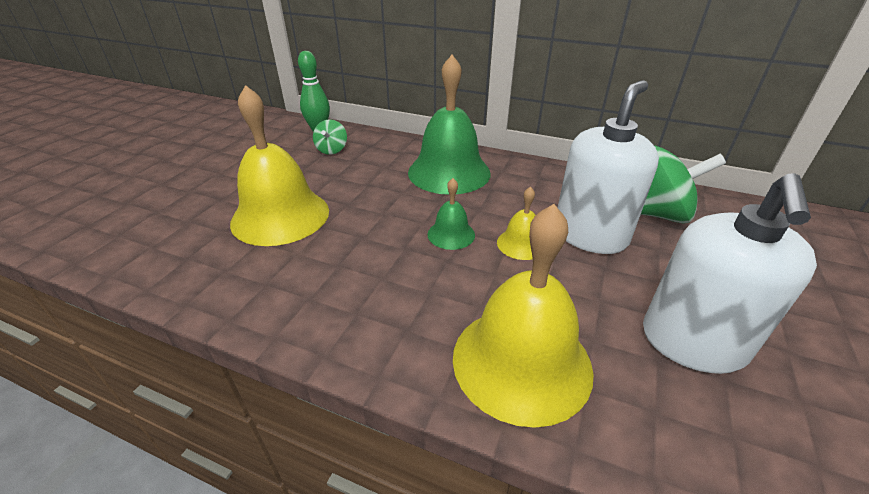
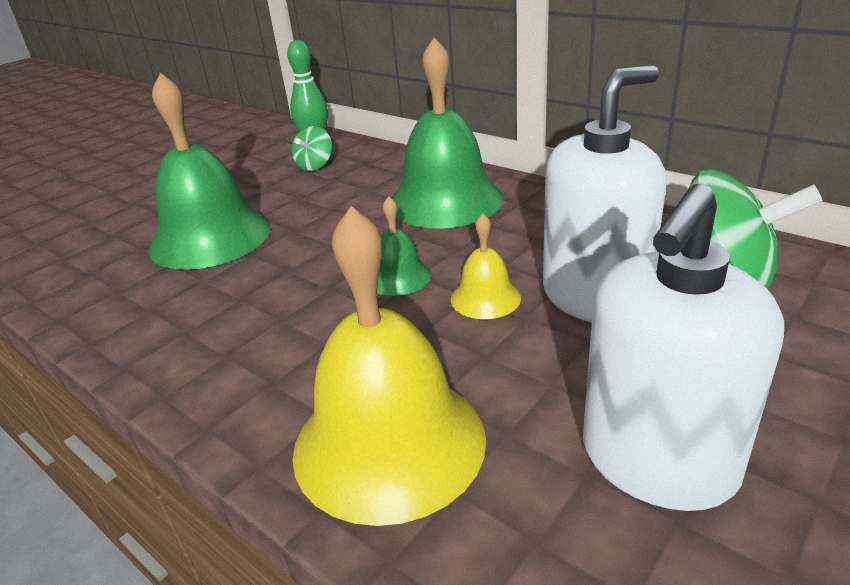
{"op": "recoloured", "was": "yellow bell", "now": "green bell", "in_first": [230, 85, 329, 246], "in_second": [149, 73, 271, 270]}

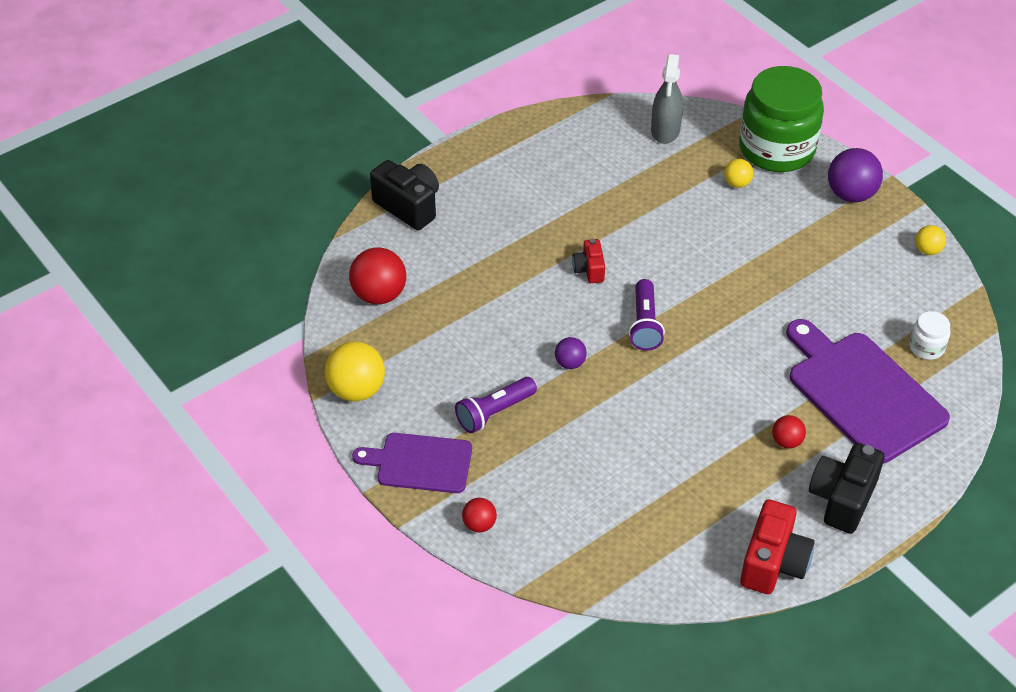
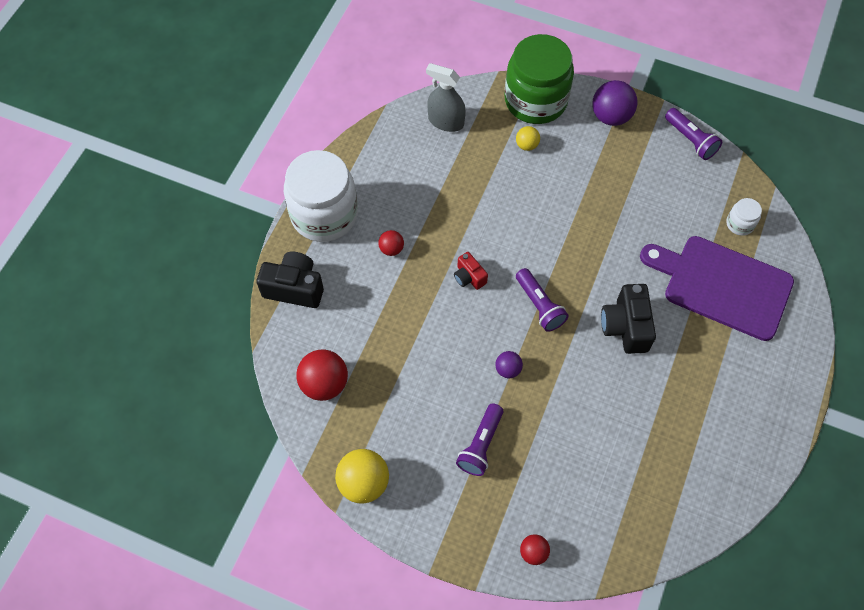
{"op": "added", "now": "snow-white preserve jar", "in_second": [284, 150, 358, 242]}
{"op": "moved", "was": "scarlet sphere", "in_first": [772, 415, 806, 449], "in_second": [378, 230, 404, 256]}
{"op": "turned", "was": "gray spray cleaner", "in_first": [651, 54, 683, 144], "in_second": [426, 63, 466, 132], "clockwise": 135}
{"op": "moved", "was": "jet-black compact camera", "in_first": [809, 443, 885, 534], "in_second": [601, 284, 656, 354]}
{"op": "replaced", "was": "yellow sphere", "now": "purple pocket torch", "in_first": [915, 225, 946, 255], "in_second": [665, 108, 722, 160]}
{"op": "removed", "was": "purple chopping board", "in_first": [352, 433, 472, 493]}
{"op": "removed", "was": "scarlet compact camera", "in_first": [740, 499, 815, 594]}

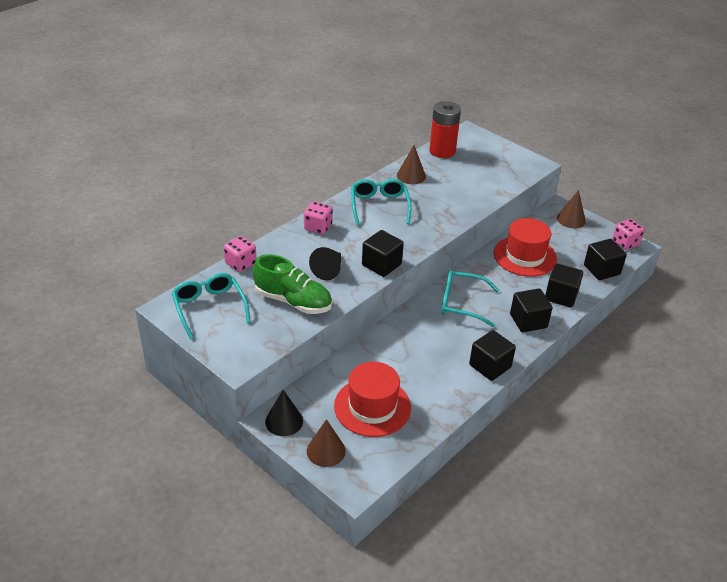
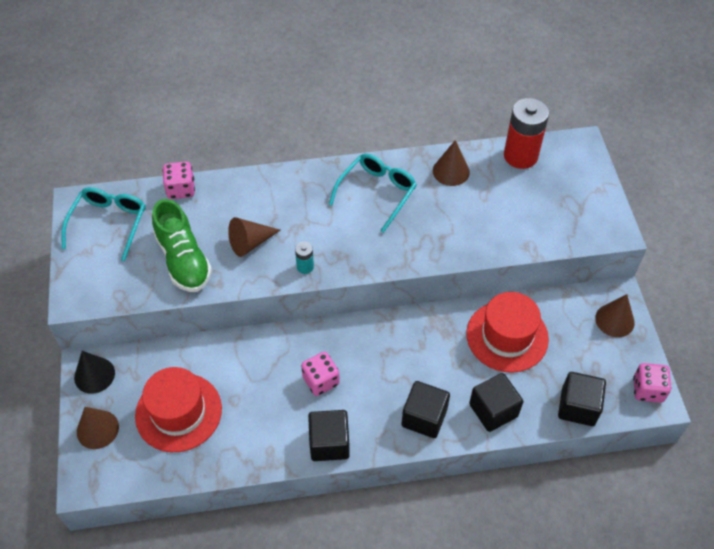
{"op": "recoloured", "was": "jet-black solid cone", "now": "brown solid cone", "in_first": [309, 247, 341, 280], "in_second": [228, 217, 280, 257]}
{"op": "replaced", "was": "jet-black block", "now": "turquoise battery", "in_first": [362, 230, 404, 277], "in_second": [295, 242, 314, 274]}
{"op": "moved", "was": "pink dice", "in_first": [304, 201, 333, 234], "in_second": [301, 352, 340, 396]}
{"op": "removed", "was": "turquoise glasses", "in_first": [442, 271, 499, 327]}

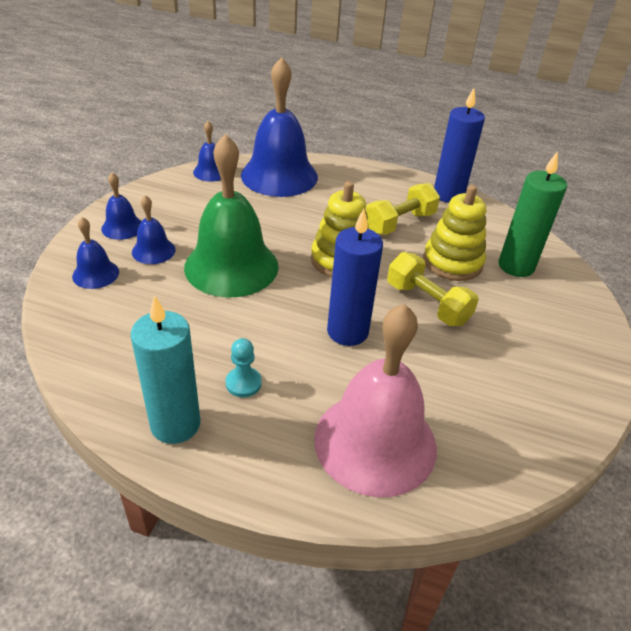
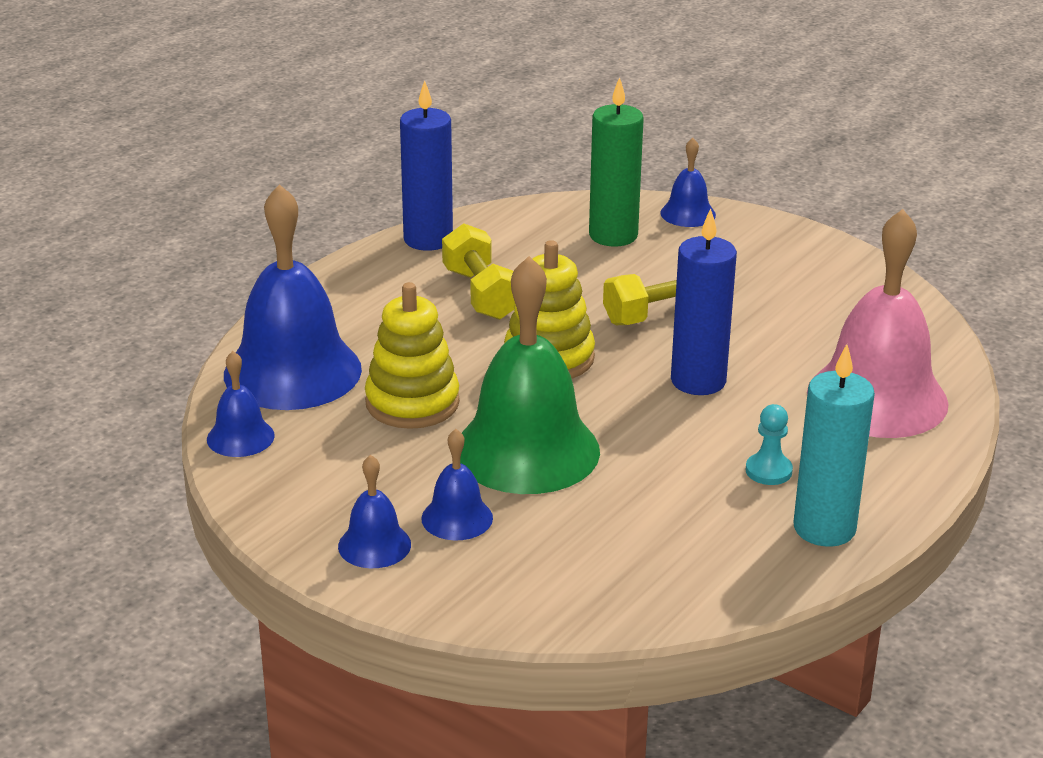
{"op": "moved", "was": "yellow ring stacker", "in_first": [423, 185, 486, 281], "in_second": [365, 282, 460, 429]}
{"op": "moved", "was": "royal blue bell", "in_first": [72, 217, 119, 289], "in_second": [660, 138, 716, 227]}

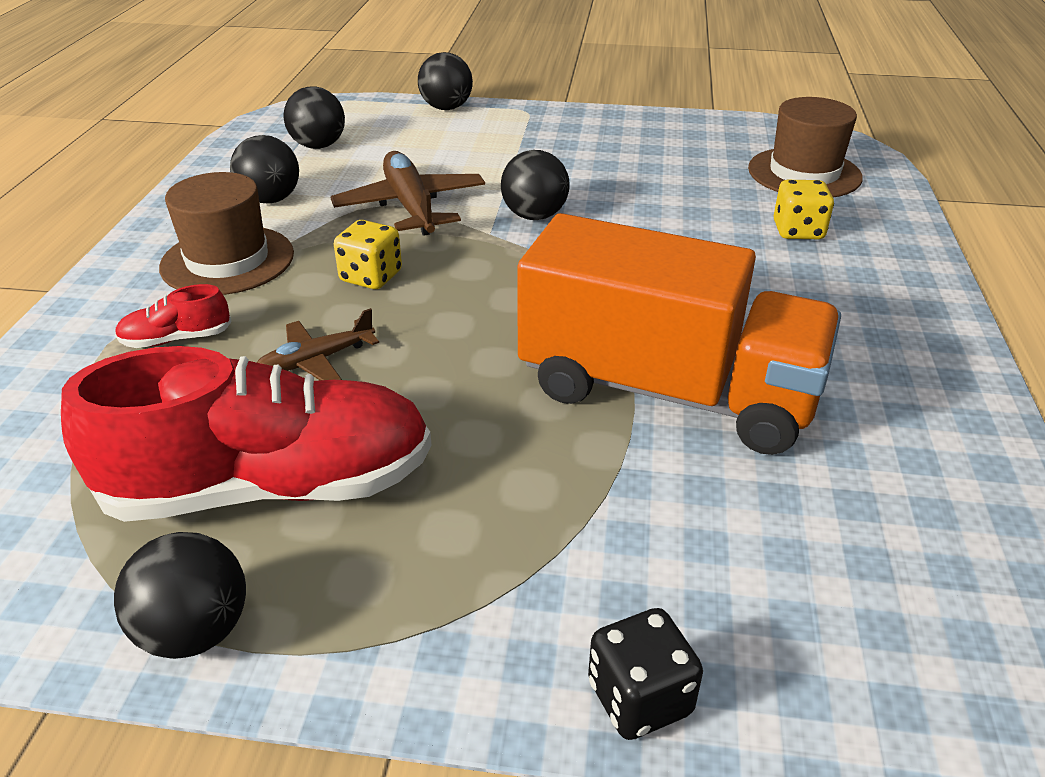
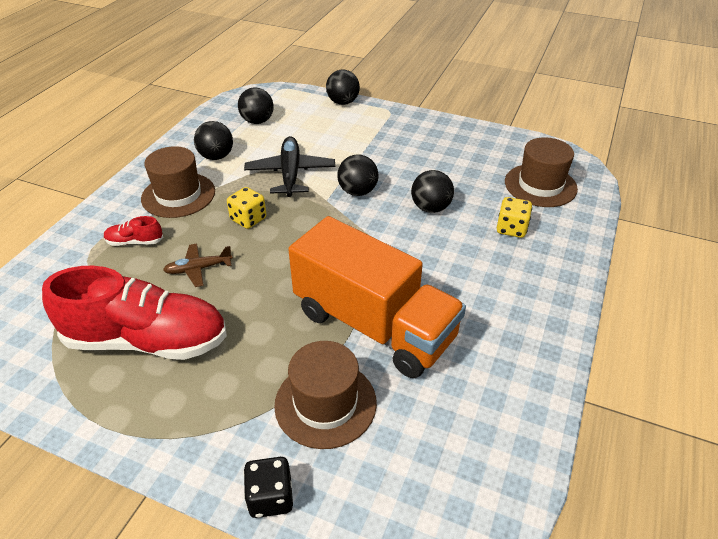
{"op": "recoloured", "was": "brown plane", "now": "jet-black plane", "in_first": [330, 151, 485, 236], "in_second": [244, 136, 335, 197]}
{"op": "added", "now": "brown hat", "in_second": [274, 341, 377, 449]}
{"op": "moved", "was": "jet-black sphere", "in_first": [114, 532, 246, 659], "in_second": [411, 170, 454, 213]}

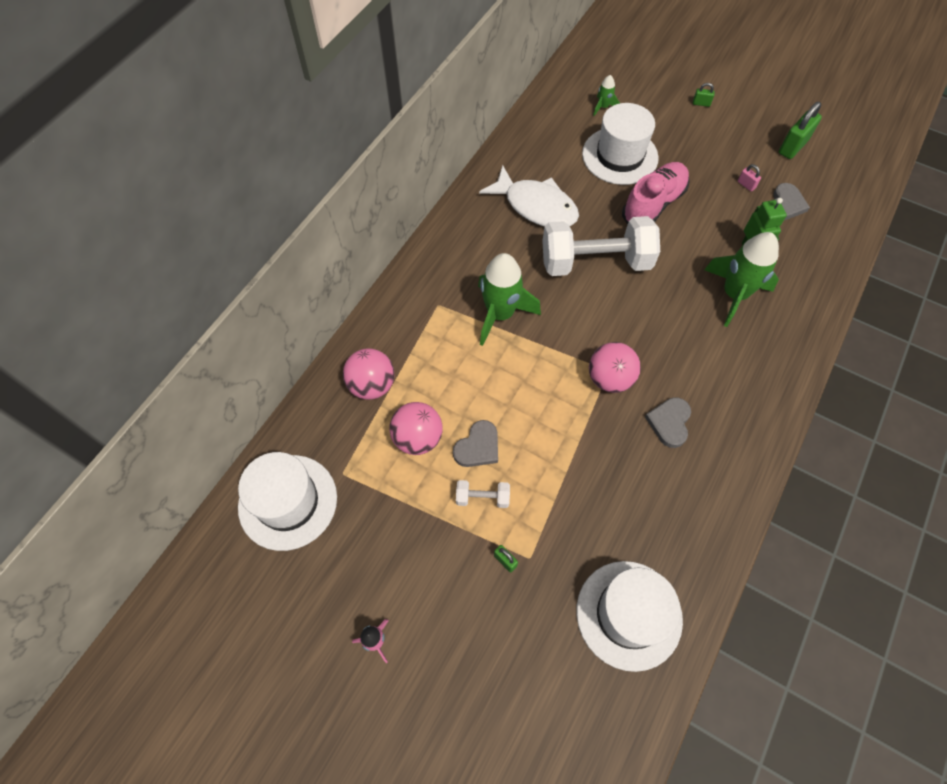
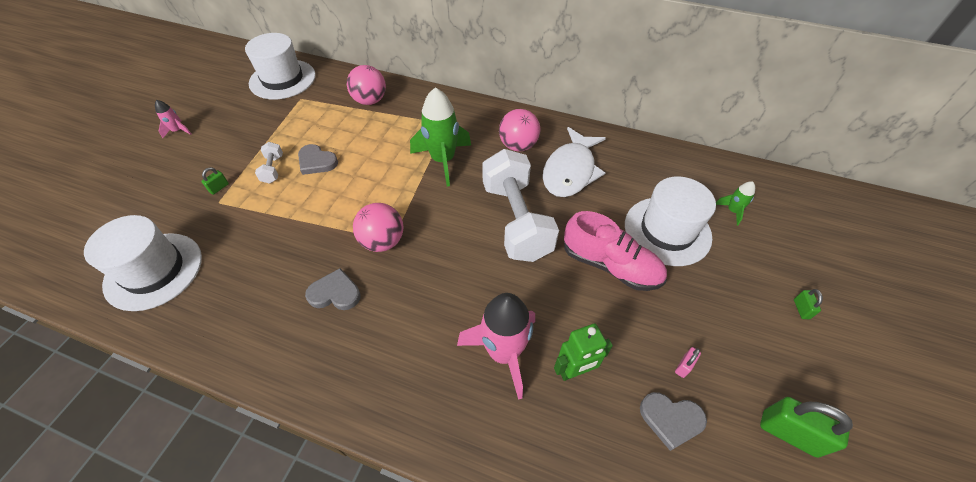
{"op": "recoloured", "was": "green rocket", "now": "pink rocket", "in_first": [704, 232, 779, 327], "in_second": [457, 293, 535, 400]}
{"op": "moved", "was": "pink sphere", "in_first": [389, 402, 442, 455], "in_second": [499, 109, 540, 152]}

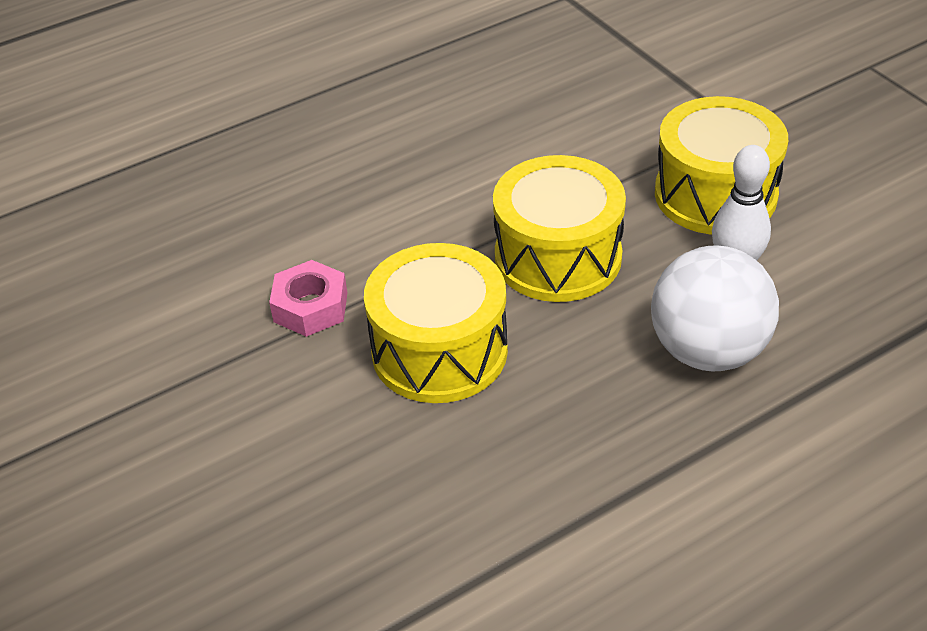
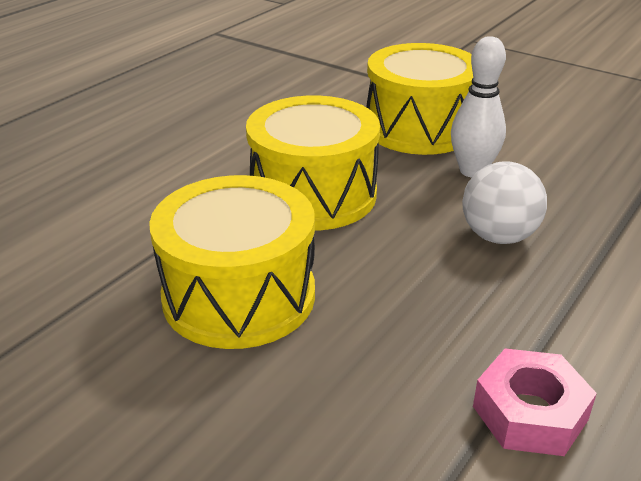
{"op": "resized", "was": "snow-white sphere", "in_first": [651, 245, 779, 371], "in_second": [462, 161, 547, 244], "ratio": 0.66}
{"op": "moved", "was": "pink nut", "in_first": [269, 260, 347, 337], "in_second": [473, 348, 597, 456]}

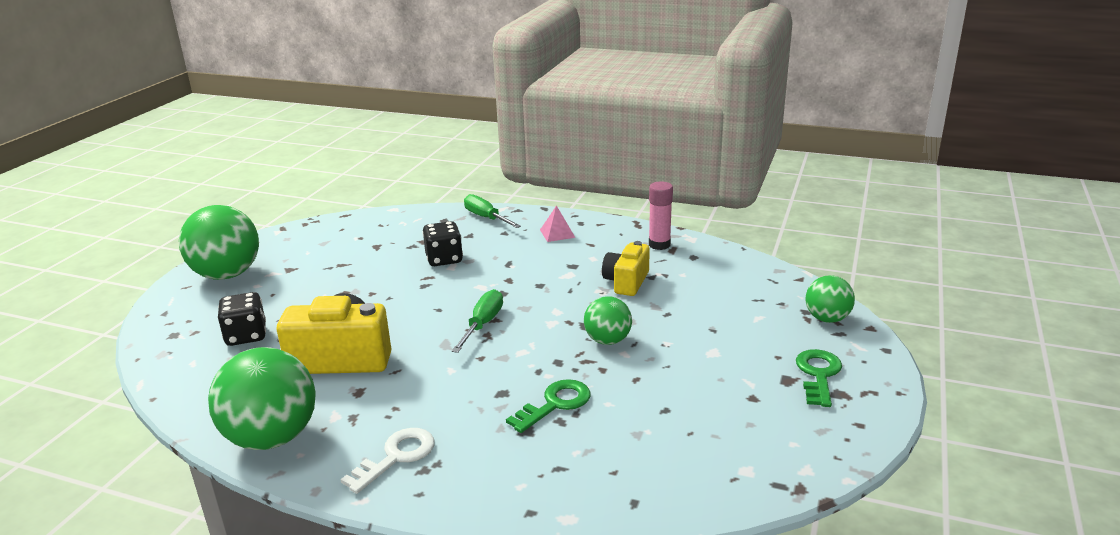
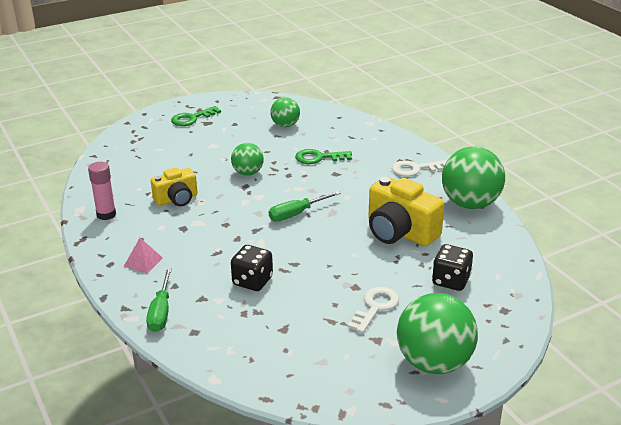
{"op": "moved", "was": "green sphere", "in_first": [805, 275, 855, 323], "in_second": [270, 97, 300, 127]}
{"op": "added", "now": "snow-white latchkey", "in_second": [348, 287, 399, 333]}

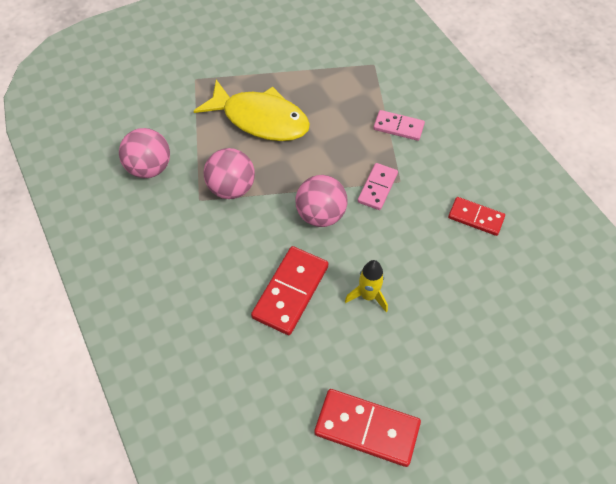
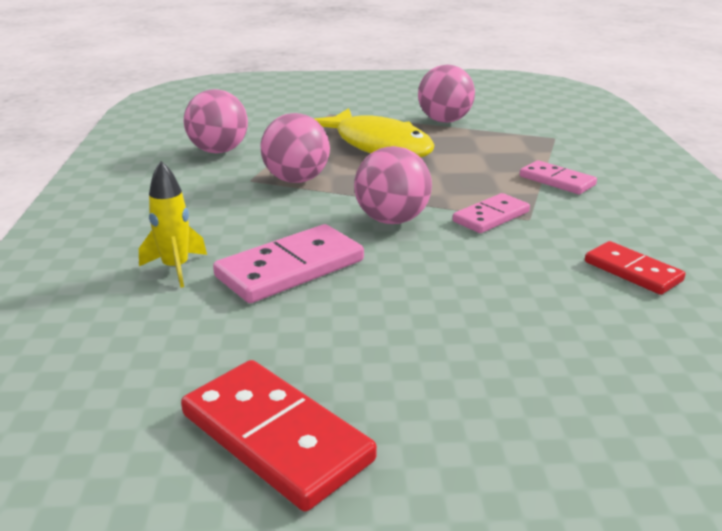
{"op": "moved", "was": "yellow rocket", "in_first": [345, 260, 388, 312], "in_second": [139, 161, 207, 288]}
{"op": "recoloured", "was": "scarlet domino", "now": "pink domino", "in_first": [251, 246, 328, 335], "in_second": [213, 224, 364, 303]}
{"op": "added", "now": "pink sphere", "in_second": [418, 64, 475, 123]}

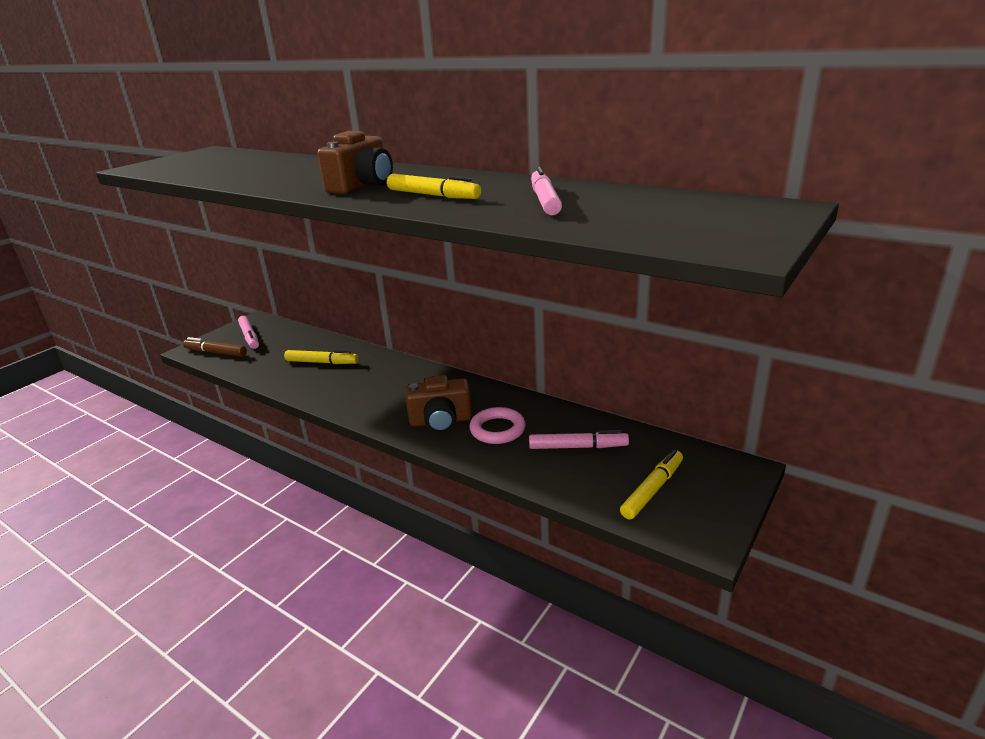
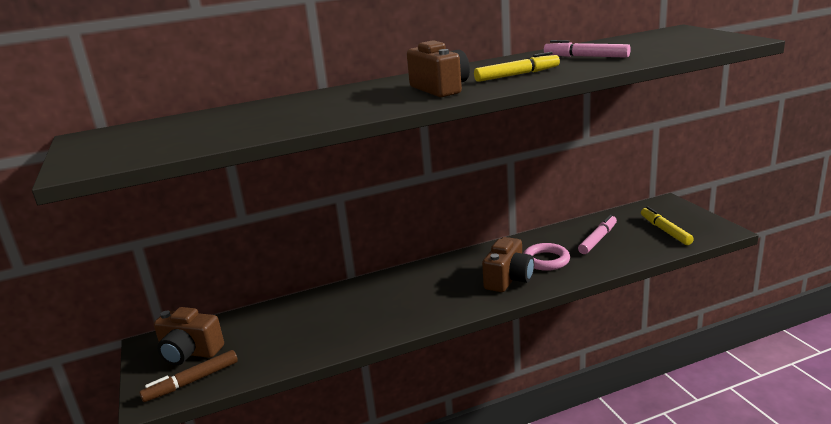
{"op": "replaced", "was": "pink marker pen", "now": "brown compact camera", "in_first": [238, 316, 259, 349], "in_second": [154, 307, 224, 365]}
{"op": "removed", "was": "yellow marker pen", "in_first": [284, 350, 358, 364]}

